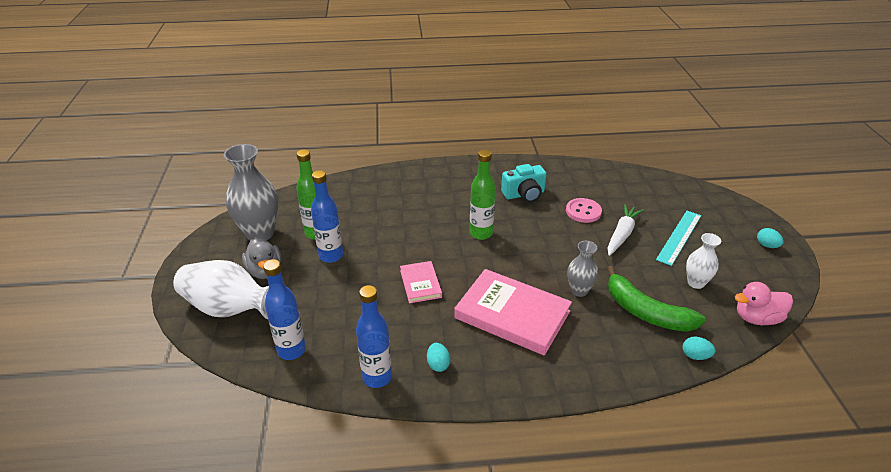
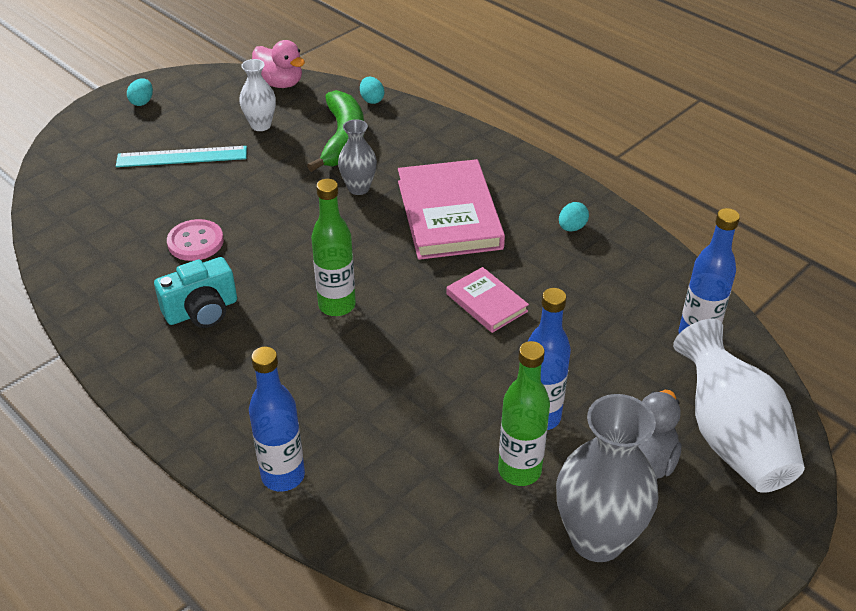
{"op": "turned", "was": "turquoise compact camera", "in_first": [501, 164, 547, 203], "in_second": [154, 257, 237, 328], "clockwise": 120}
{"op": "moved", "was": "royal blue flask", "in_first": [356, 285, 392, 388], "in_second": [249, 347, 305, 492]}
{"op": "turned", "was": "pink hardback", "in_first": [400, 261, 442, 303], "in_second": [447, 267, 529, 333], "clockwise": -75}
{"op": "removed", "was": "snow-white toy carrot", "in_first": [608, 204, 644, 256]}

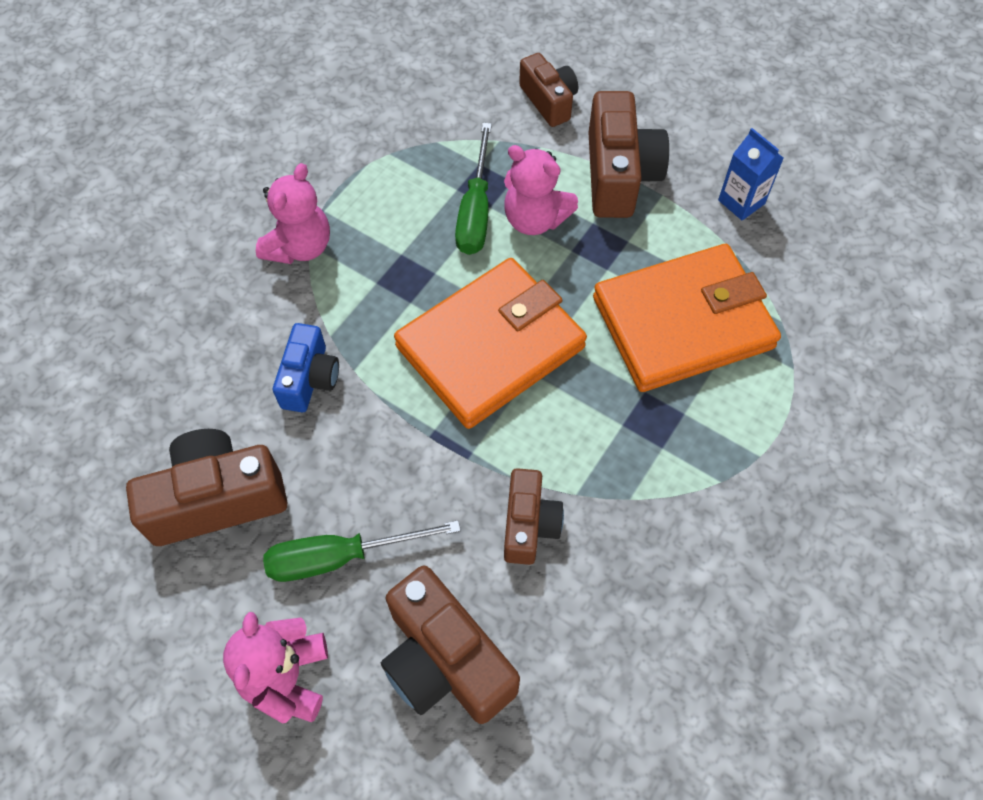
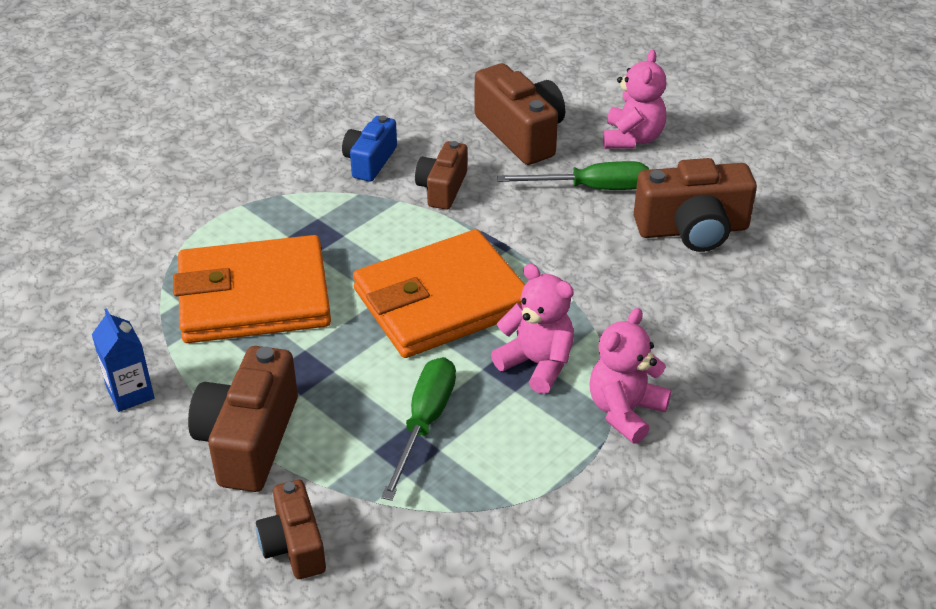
{"op": "moved", "was": "royal blue compact camera", "in_first": [273, 323, 339, 412], "in_second": [342, 116, 397, 182]}
{"op": "moved", "was": "pink teddy bear", "in_first": [504, 145, 578, 235], "in_second": [491, 264, 574, 394]}

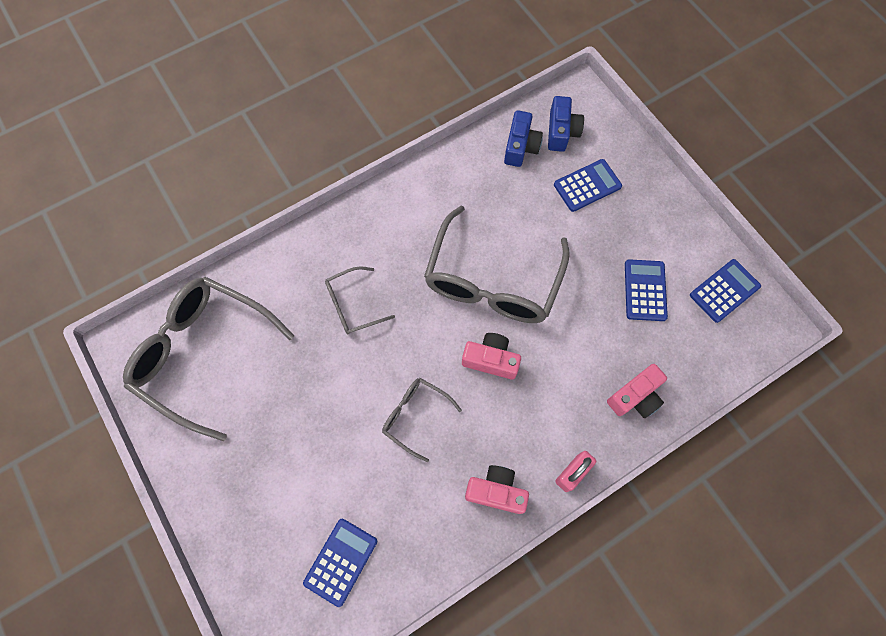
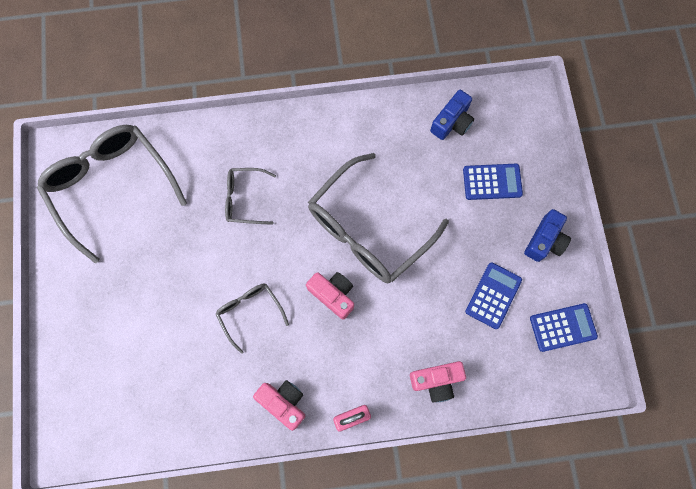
{"op": "moved", "was": "royal blue compact camera", "in_first": [548, 96, 584, 152], "in_second": [524, 209, 571, 262]}
{"op": "removed", "was": "royal blue adding machine", "in_first": [303, 519, 377, 607]}

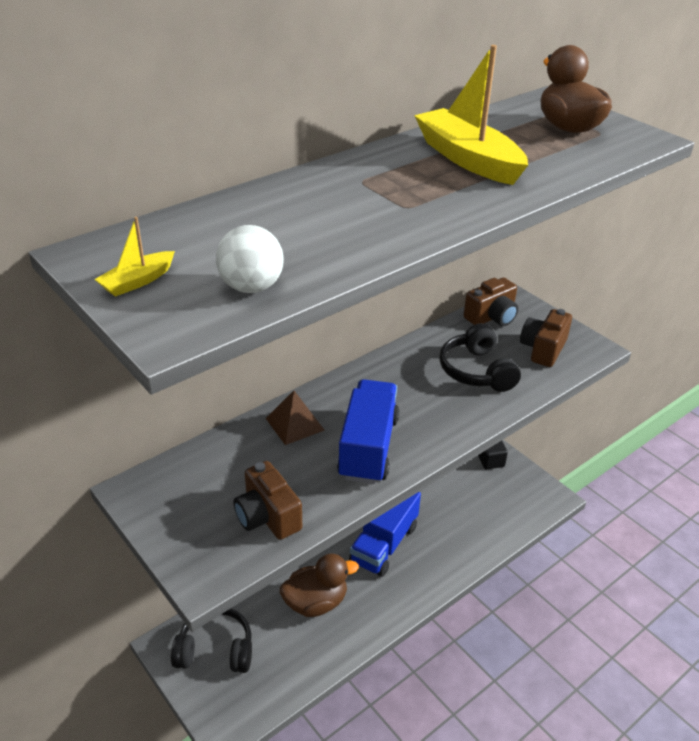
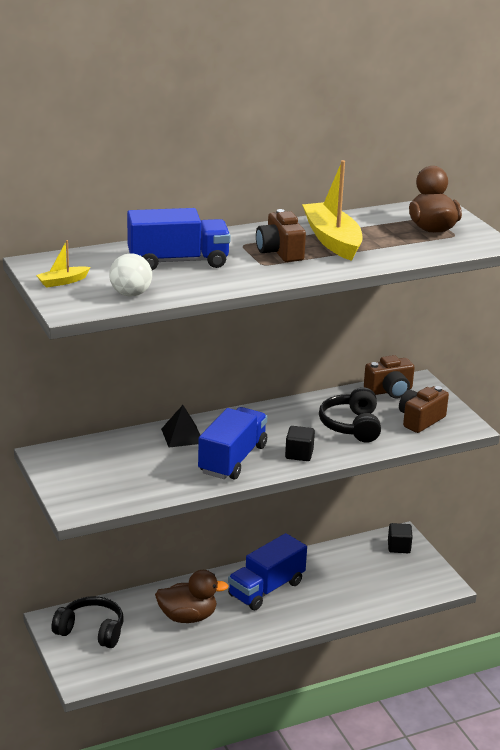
{"op": "added", "now": "royal blue lorry", "in_second": [127, 208, 231, 270]}
{"op": "recoloured", "was": "brown solid pyramid", "now": "jet-black solid pyramid", "in_first": [266, 391, 324, 445], "in_second": [161, 405, 200, 447]}
{"op": "moved", "was": "brown compact camera", "in_first": [234, 461, 302, 540], "in_second": [256, 209, 306, 262]}
{"op": "added", "now": "jet-black block", "in_second": [285, 426, 315, 461]}

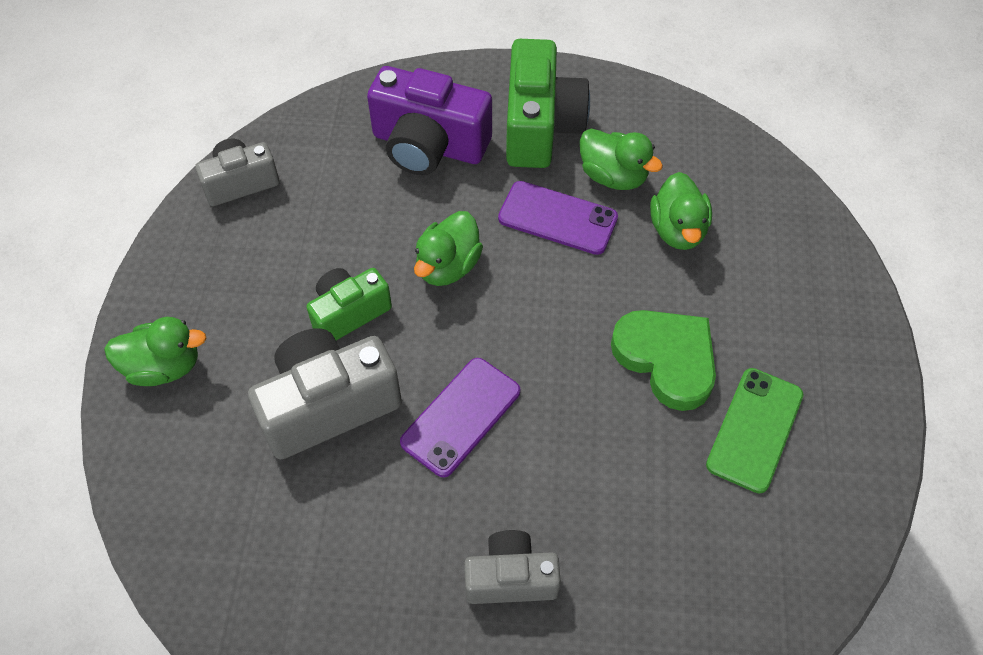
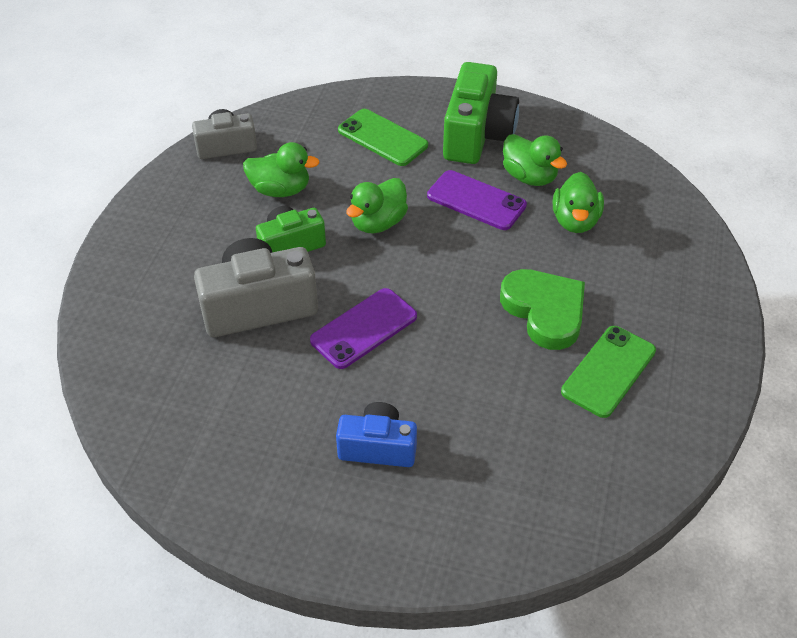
{"op": "moved", "was": "green toy duck", "in_first": [104, 317, 206, 386], "in_second": [243, 142, 320, 197]}
{"op": "recoloured", "was": "gray compact camera", "now": "royal blue compact camera", "in_first": [464, 530, 561, 604], "in_second": [336, 402, 417, 467]}
{"op": "replaced", "was": "purple compact camera", "now": "green smartphone", "in_first": [367, 66, 492, 175], "in_second": [338, 109, 428, 166]}

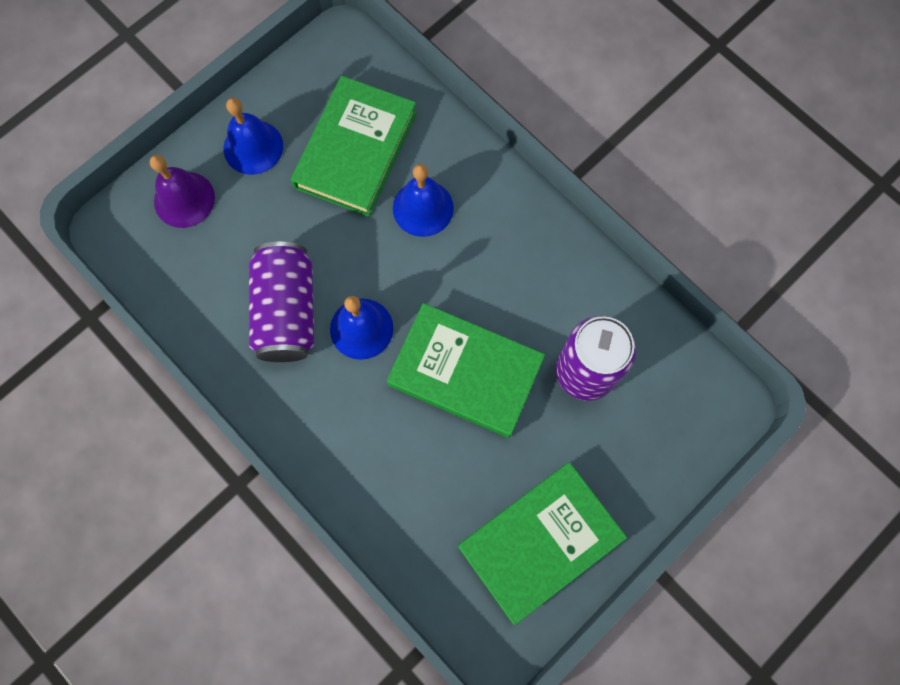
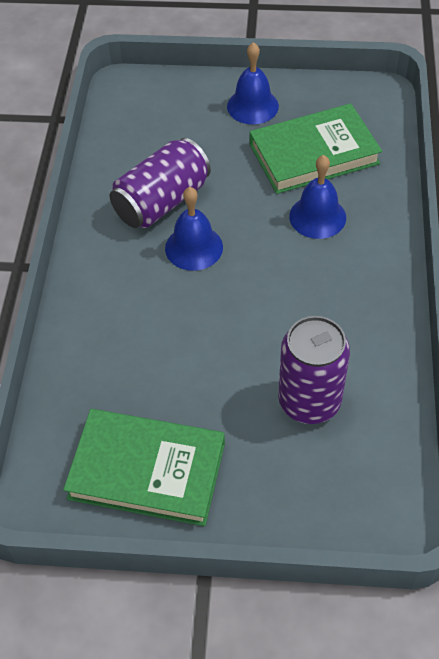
{"op": "removed", "was": "purple bell", "in_first": [150, 155, 215, 228]}
{"op": "removed", "was": "green hardback", "in_first": [387, 303, 545, 438]}

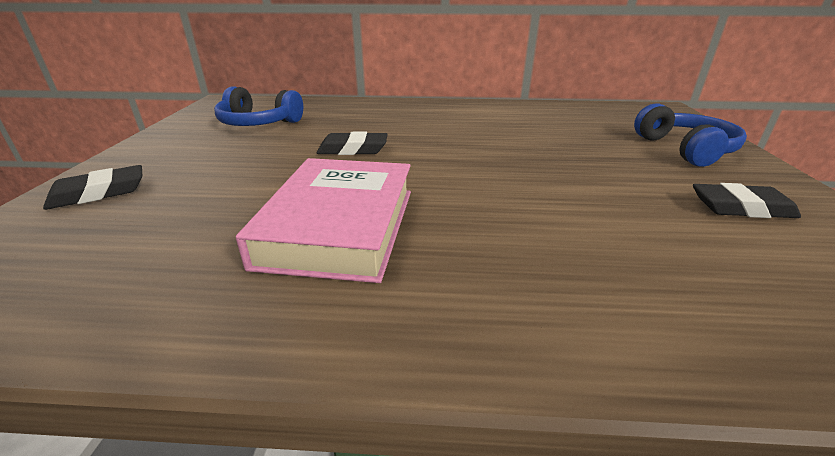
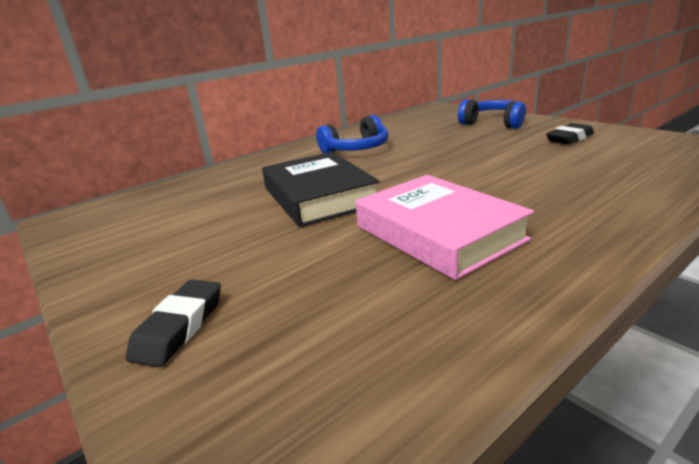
{"op": "replaced", "was": "jet-black eraser", "now": "jet-black hardback", "in_first": [317, 132, 388, 155], "in_second": [262, 152, 380, 227]}
{"op": "moved", "was": "royal blue over-ear headphones", "in_first": [214, 86, 303, 126], "in_second": [316, 115, 388, 153]}

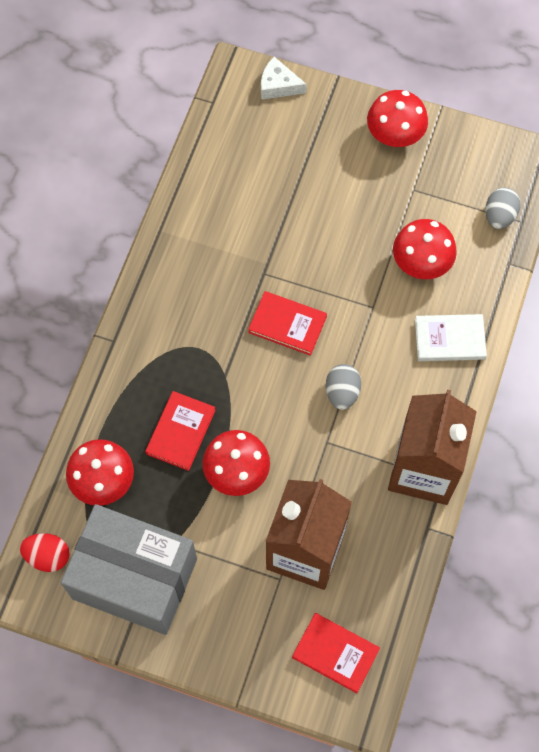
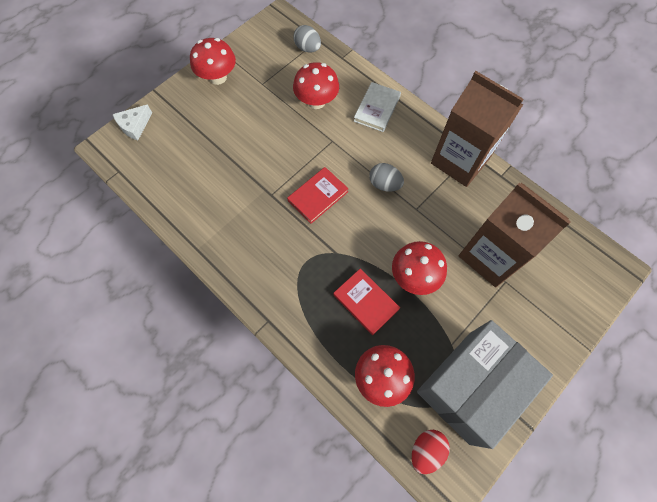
{"op": "removed", "was": "scarlet hardback", "in_first": [292, 613, 380, 693]}

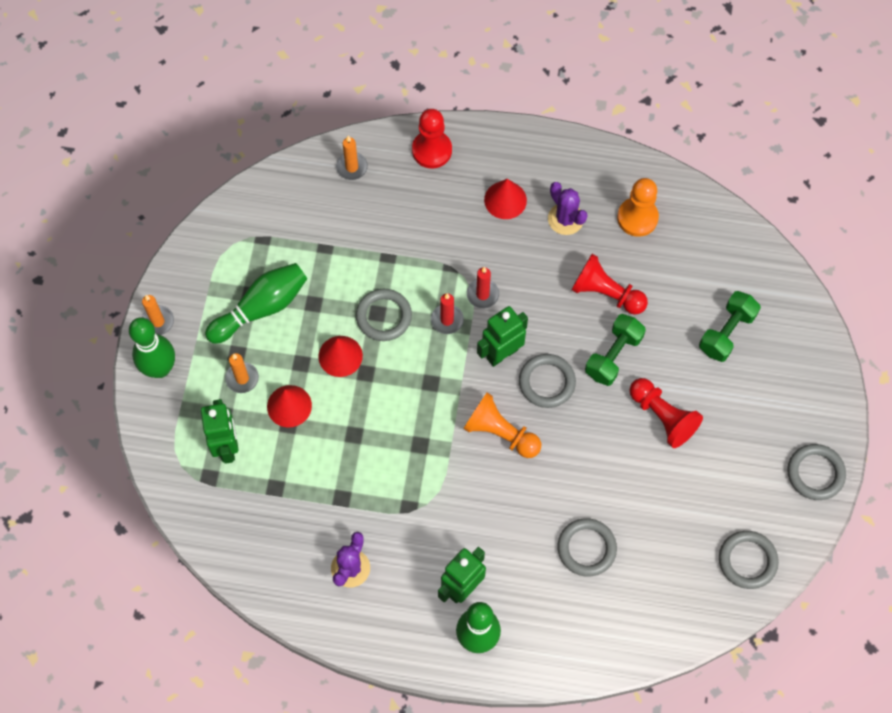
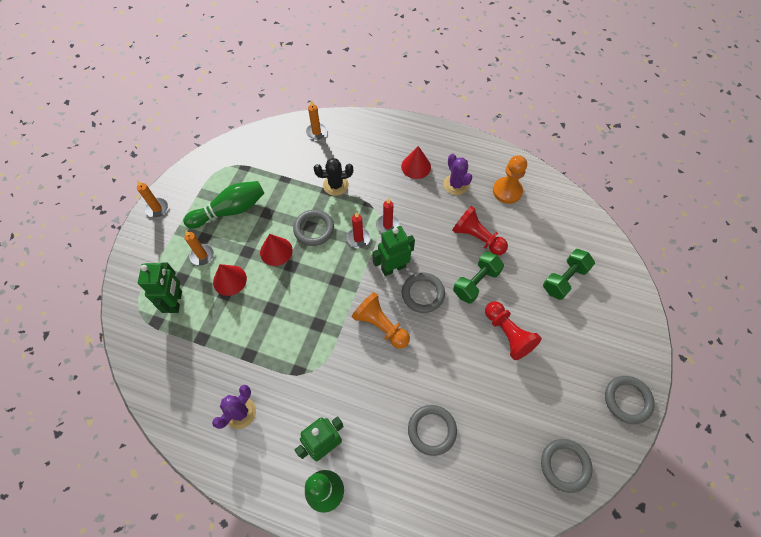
{"op": "added", "now": "jet-black saguaro cactus", "in_second": [314, 158, 353, 196]}
{"op": "removed", "was": "green bowling pin", "in_first": [129, 317, 175, 378]}
{"op": "removed", "was": "scarlet pawn", "in_first": [412, 109, 452, 168]}

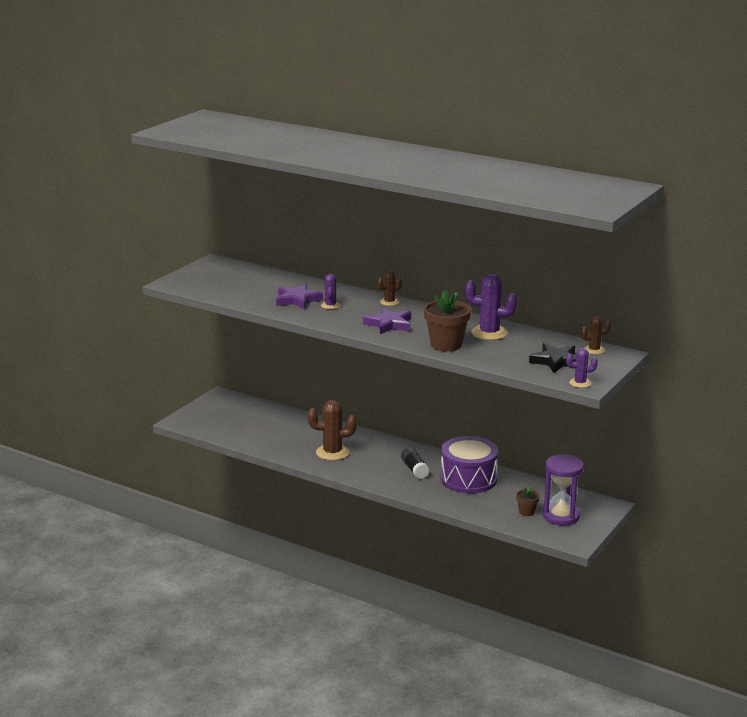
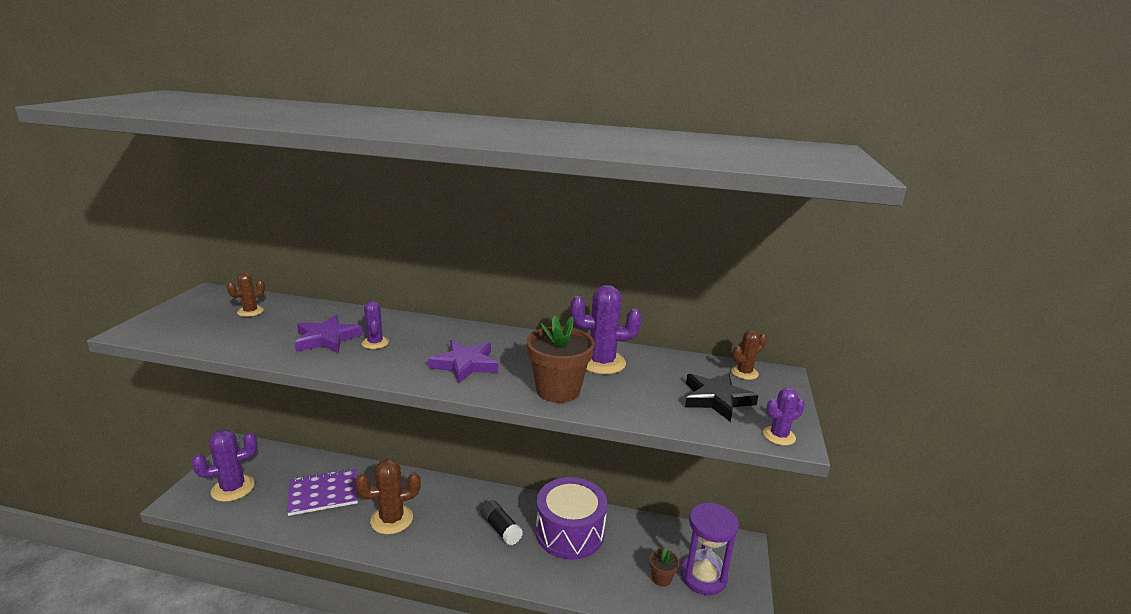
{"op": "added", "now": "purple saguaro cactus", "in_second": [192, 430, 258, 502]}
{"op": "moved", "was": "brown saguaro cactus", "in_first": [377, 271, 402, 306], "in_second": [227, 272, 265, 317]}
{"op": "added", "now": "purple notepad", "in_second": [287, 468, 358, 516]}

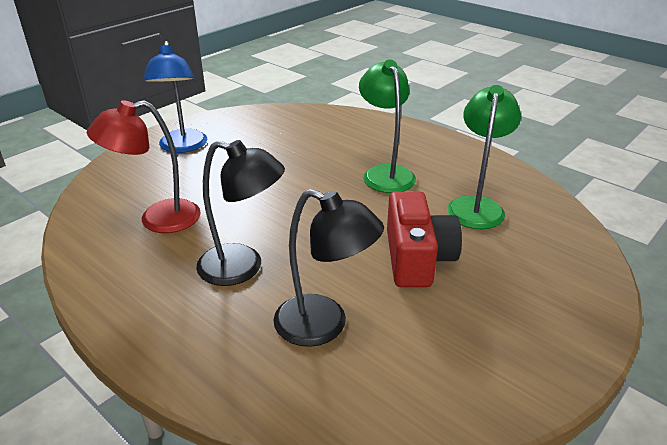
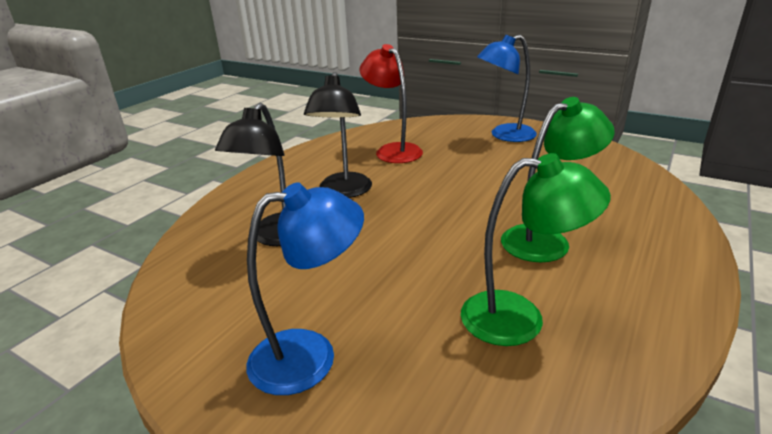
{"op": "added", "now": "royal blue reading lamp", "in_second": [246, 182, 364, 395]}
{"op": "removed", "was": "scarlet compact camera", "in_first": [387, 191, 462, 287]}

